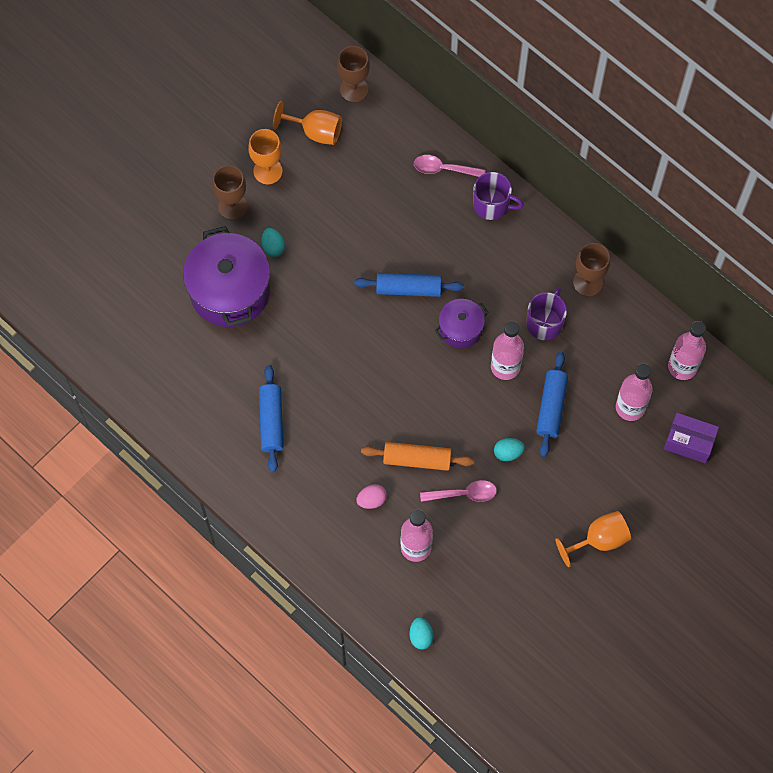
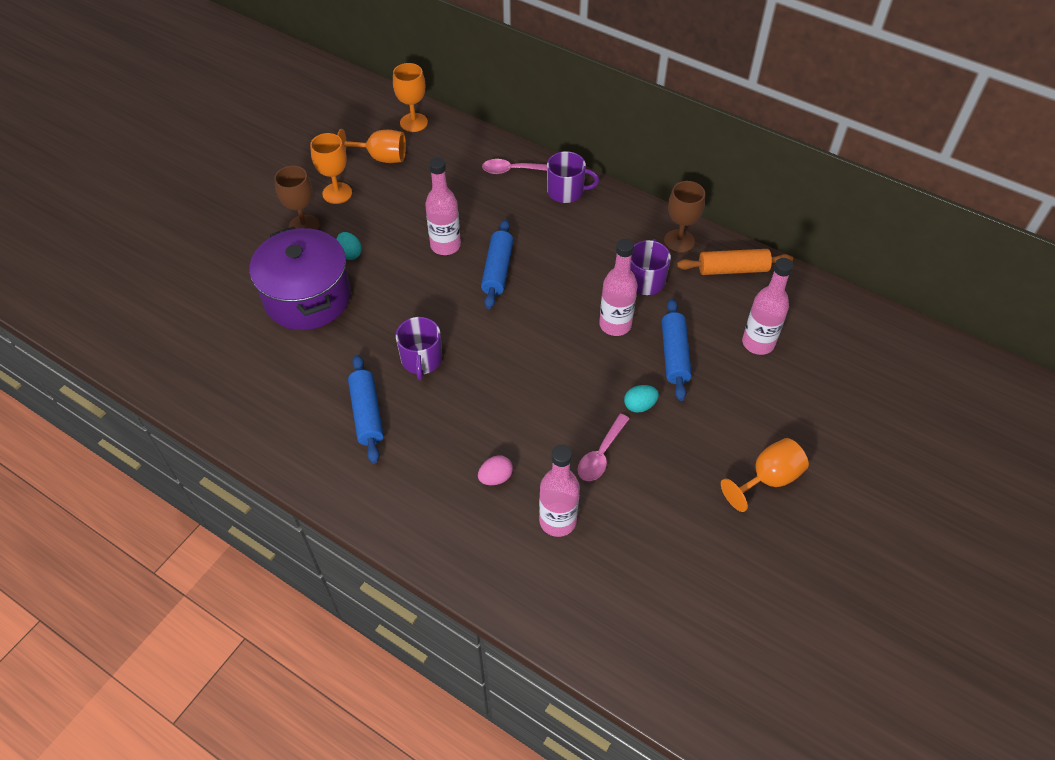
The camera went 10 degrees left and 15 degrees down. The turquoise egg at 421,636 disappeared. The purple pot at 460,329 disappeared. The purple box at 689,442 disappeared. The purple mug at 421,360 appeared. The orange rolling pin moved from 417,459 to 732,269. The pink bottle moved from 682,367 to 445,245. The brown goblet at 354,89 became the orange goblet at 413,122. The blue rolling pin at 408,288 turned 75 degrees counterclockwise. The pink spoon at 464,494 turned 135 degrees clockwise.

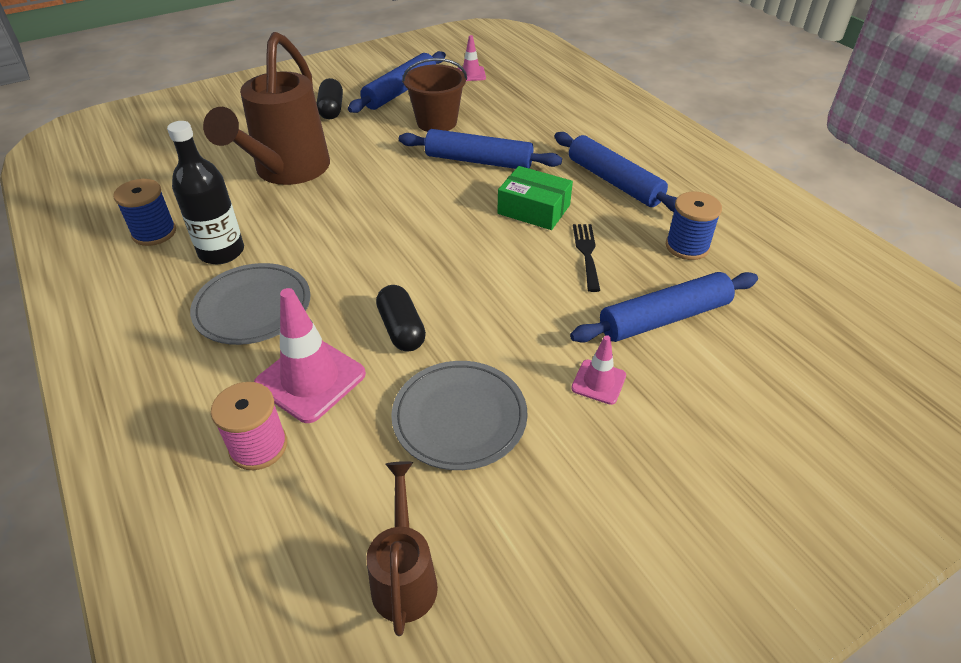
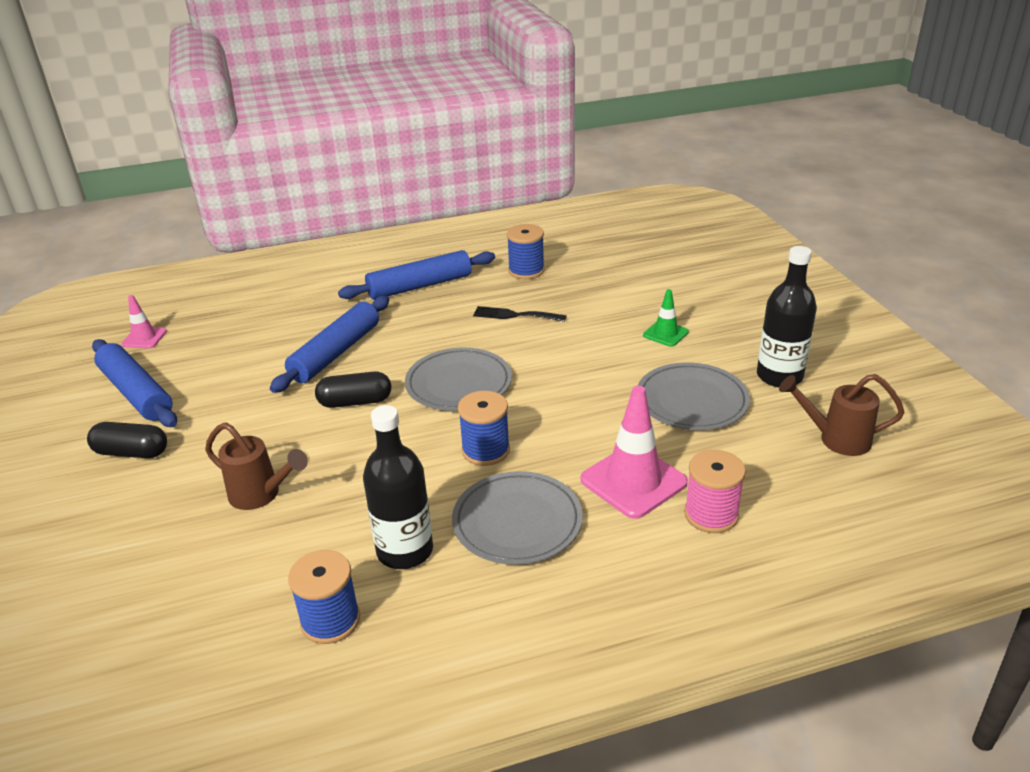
The camera went 75 degrees left and 10 degrees down. The brown bucket at 436,122 disappeared. The green box at 534,209 disappeared. The blue rolling pin at 664,318 disappeared. The grey plate at 459,383 appeared. The blue spool at 485,450 appeared. The black bottle at 779,376 appeared. The black capsule moved from 401,329 to 355,402. The pink traffic cone at 598,382 became the green traffic cone at 665,334. The brown watering can at 286,172 changed to 0.51 times the size.

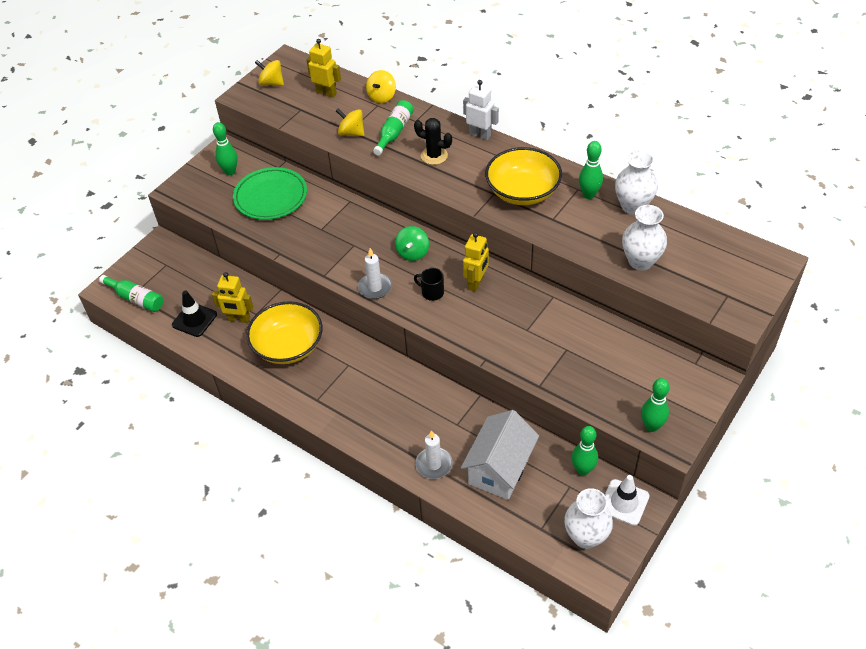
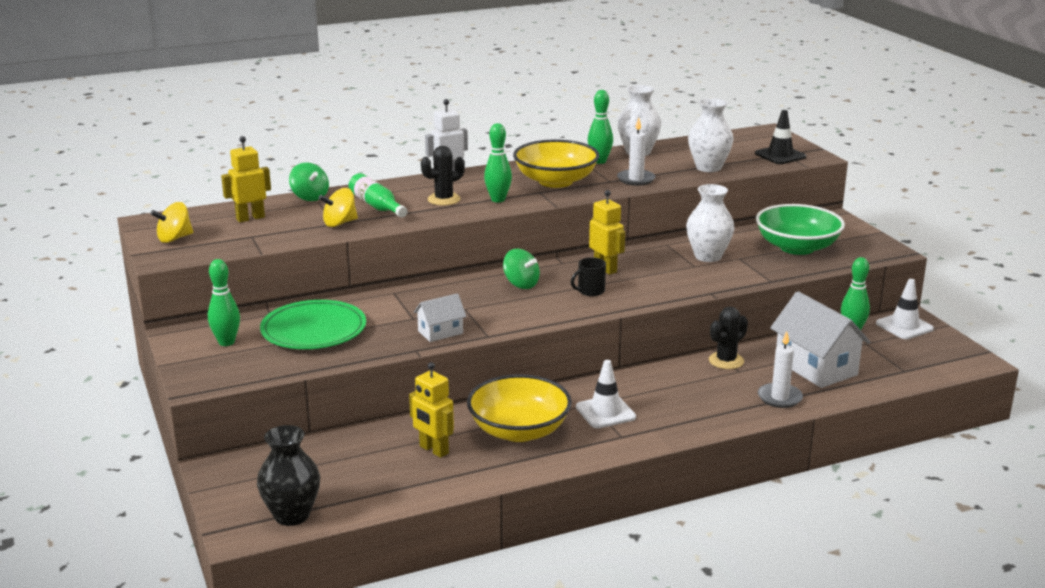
The camera went 60 degrees left and 25 degrees down. The white house at 440,332 appeared. The white traffic cone at 605,412 appeared. The black cactus at 726,361 appeared. The green bowl at 797,247 appeared. The black traffic cone moved from 194,320 to 780,155. The white candle moved from 375,287 to 636,179. The white vase moved from 585,537 to 708,256. The green bowling pin moved from 651,426 to 498,200. The green bottle at 136,298 was replaced by the black vase at 292,515. The yellow spinning top at 382,97 became the green spinning top at 310,197. The yellow robot at 239,319 turned 90 degrees clockwise.

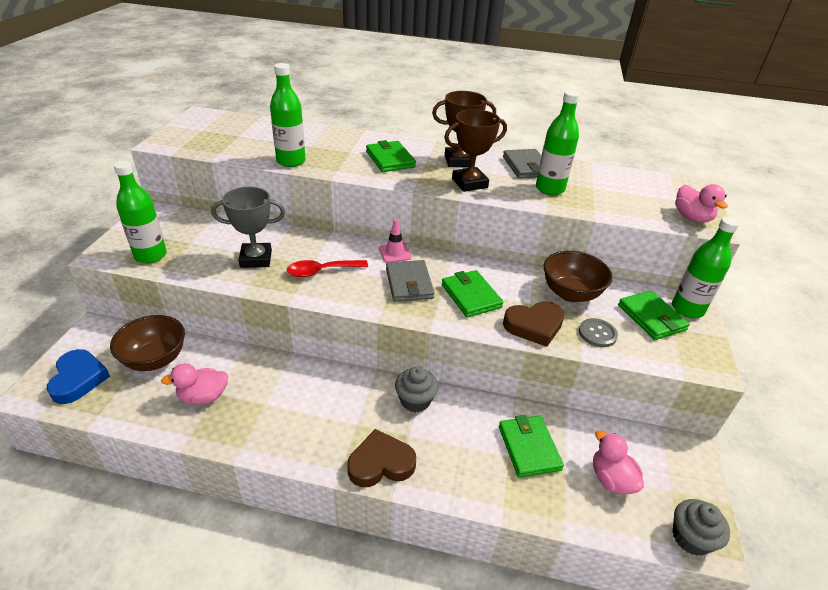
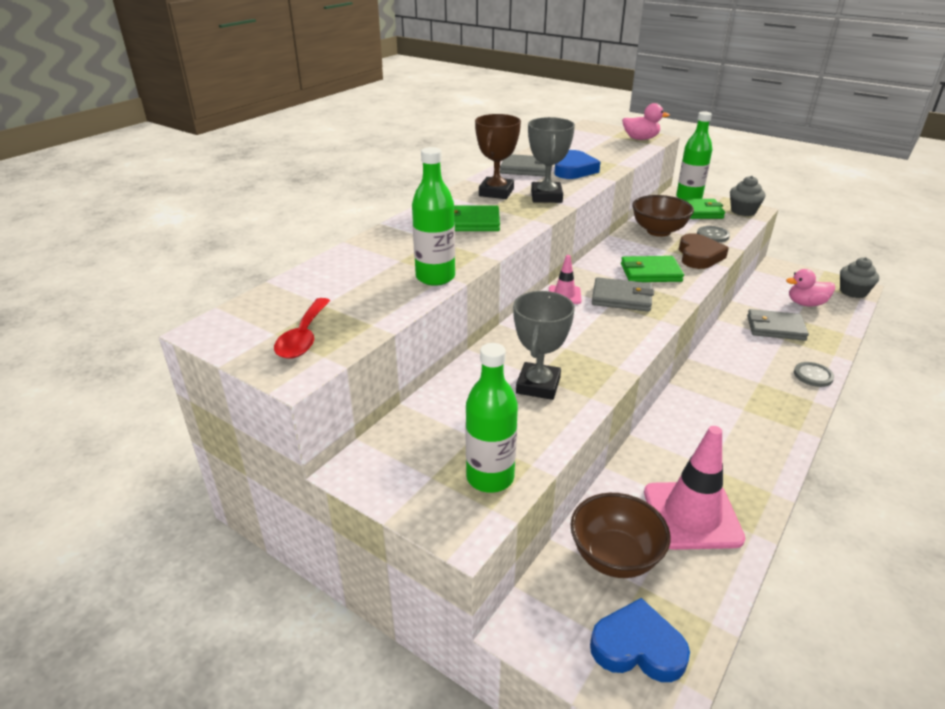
The camera went 65 degrees left and 5 degrees down. The brown heart at 381,463 disappeared. The grey button at 813,375 appeared. The red spoon moved from 321,271 to 303,337. The grey cupcake moved from 415,400 to 743,211. The pink duck at 203,397 was replaced by the pink traffic cone at 692,515. The green bottle at 550,189 was replaced by the blue heart at 574,170. The brown trophy at 469,183 became the grey trophy at 546,197. The green wallet at 528,448 became the grey wallet at 775,328.

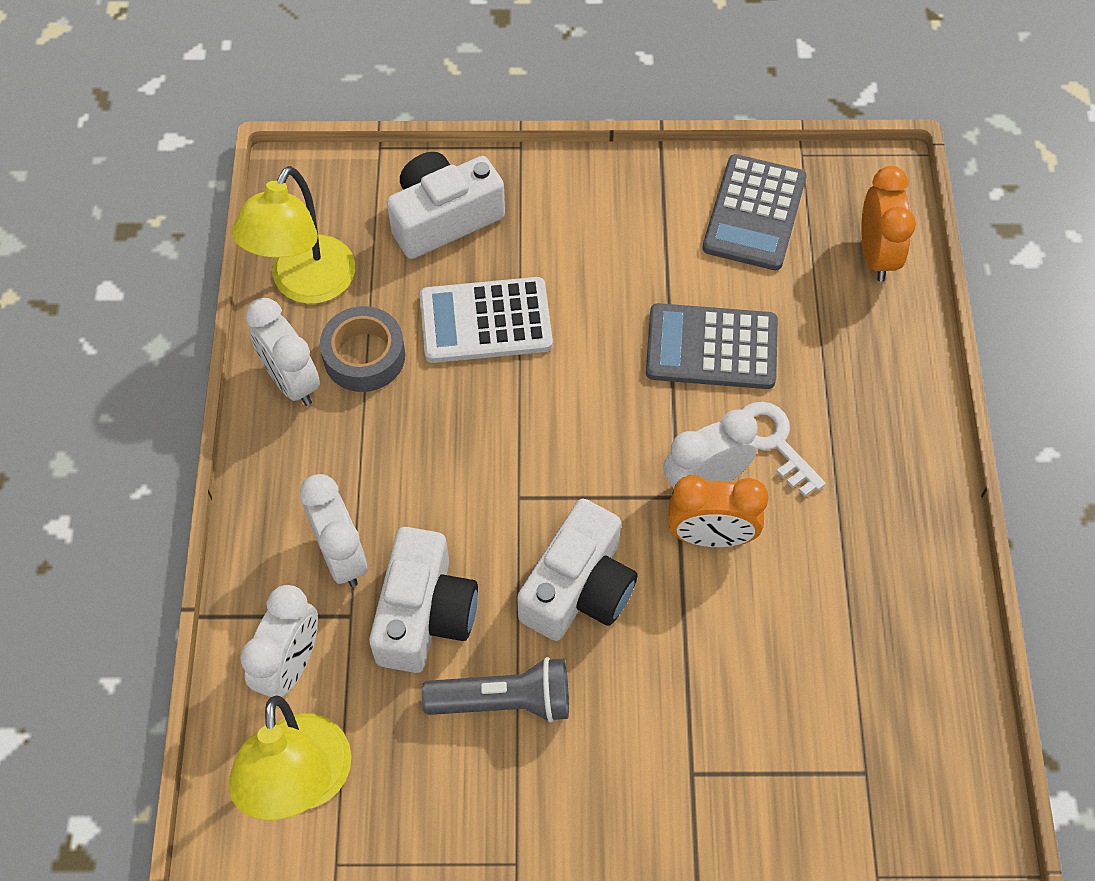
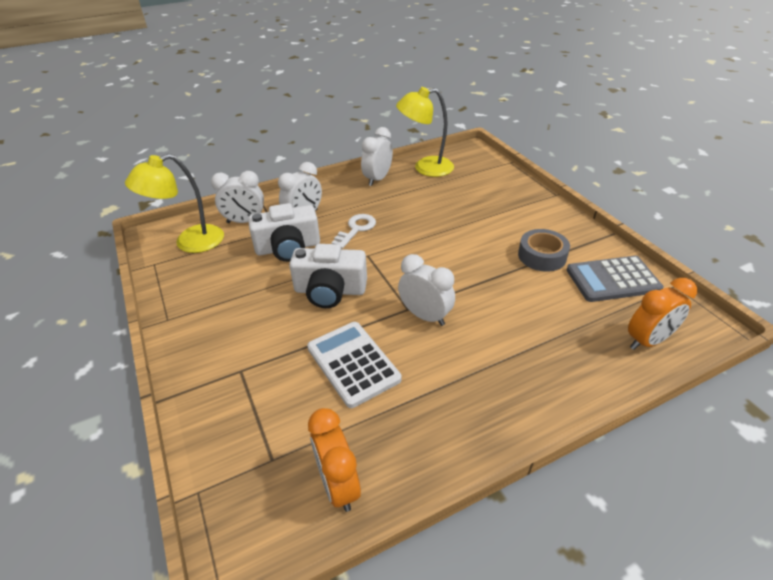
The camera went 65 degrees right and 20 degrees down. The white camera at 443,218 disappeared. The grey flashlight at 504,701 disappeared. The grey calculator at 711,347 disappeared. The grey tape moved from 364,356 to 542,256. The white calculator moved from 485,321 to 353,363. The orange clock moved from 710,536 to 338,484. The white key moved from 773,442 to 356,229.

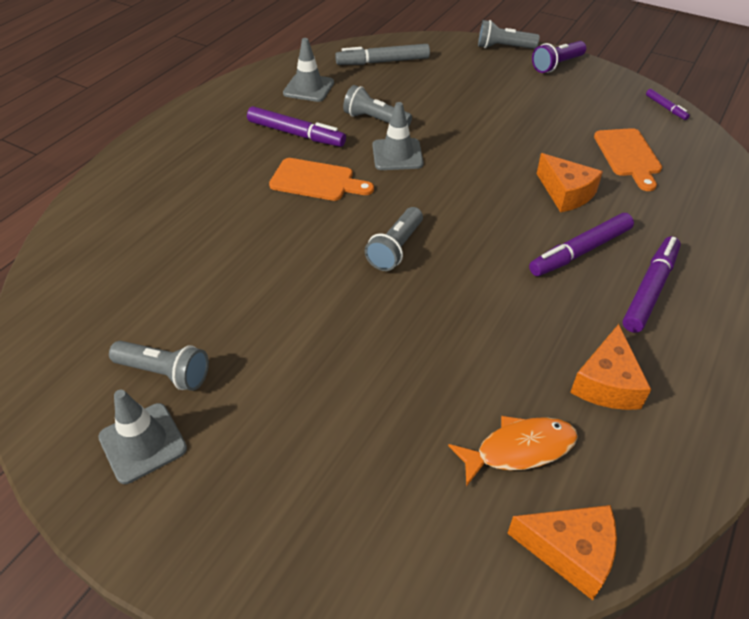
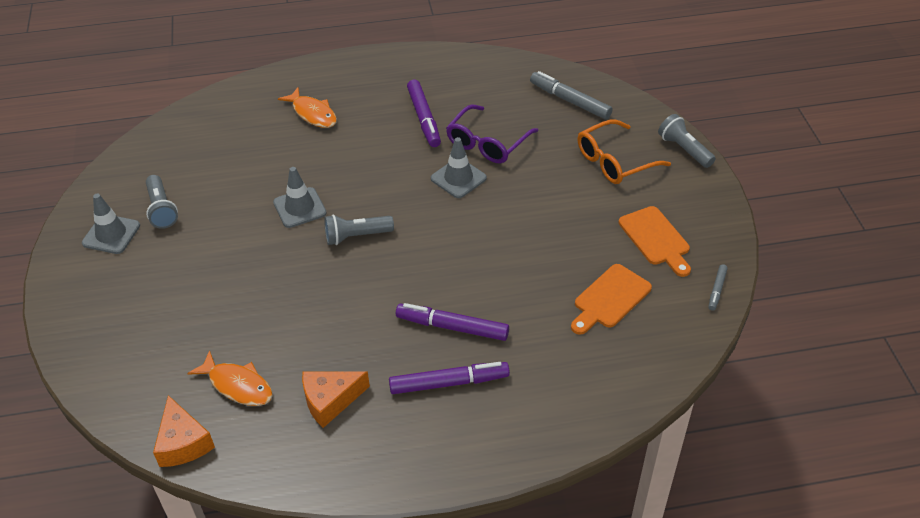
The camera went 50 degrees right and 0 degrees up. The purple flashlight at 557,65 disappeared. The orange cheese at 566,193 disappeared. The orange fish at 313,113 appeared. The orange glasses at 614,161 appeared. The orange cutting board moved from 316,181 to 656,239. The grey traffic cone moved from 308,88 to 299,208. The grey flashlight at 375,120 was replaced by the purple glasses at 487,143. The purple marker at 666,108 became the grey marker at 717,290.

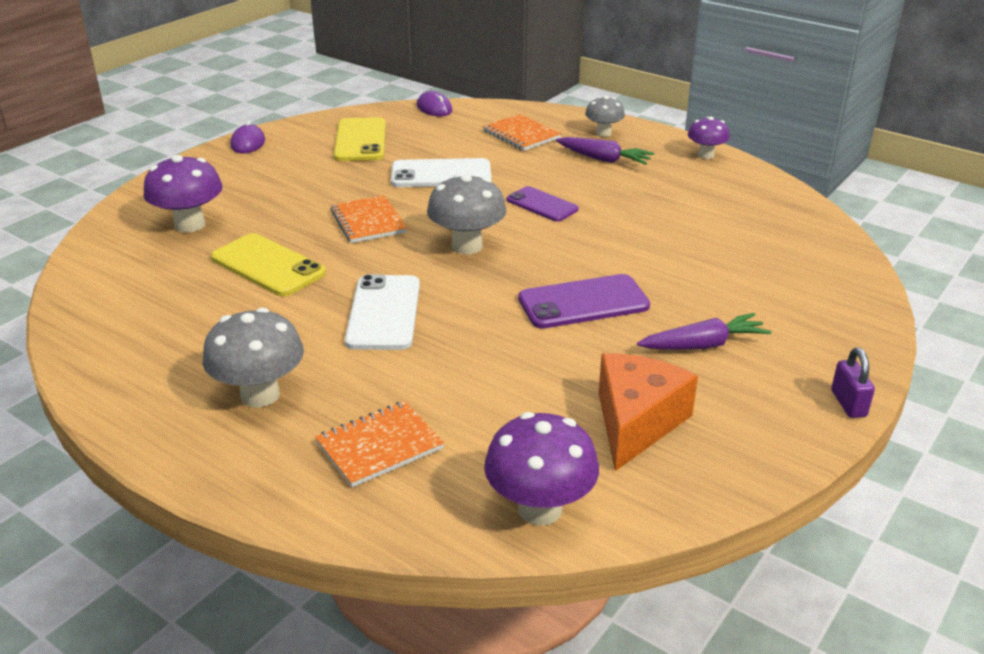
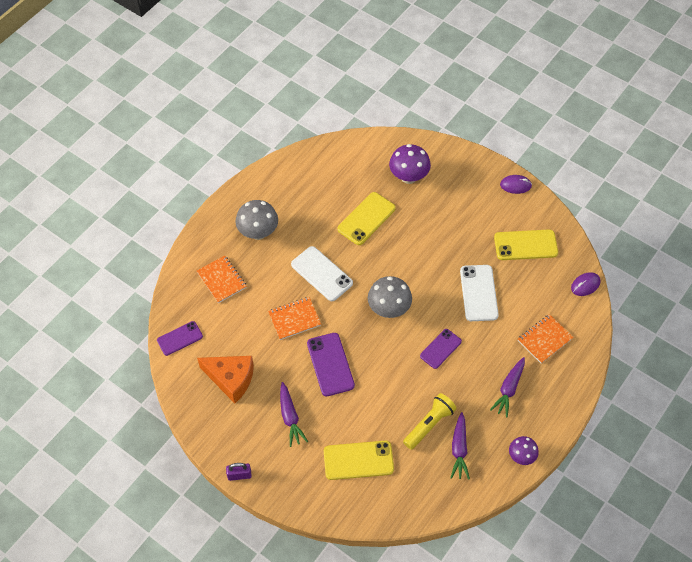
The camera went 90 degrees right and 25 degrees up. The grey mushroom at 603,133 disappeared. The yellow phone at 358,460 appeared. The yellow flashlight at 429,424 appeared. The purple carrot at 459,449 appeared. The orange notebook moved from 368,221 to 294,319. The purple mushroom at 540,509 was replaced by the purple phone at 180,338. The white phone at 383,313 turned 45 degrees clockwise.

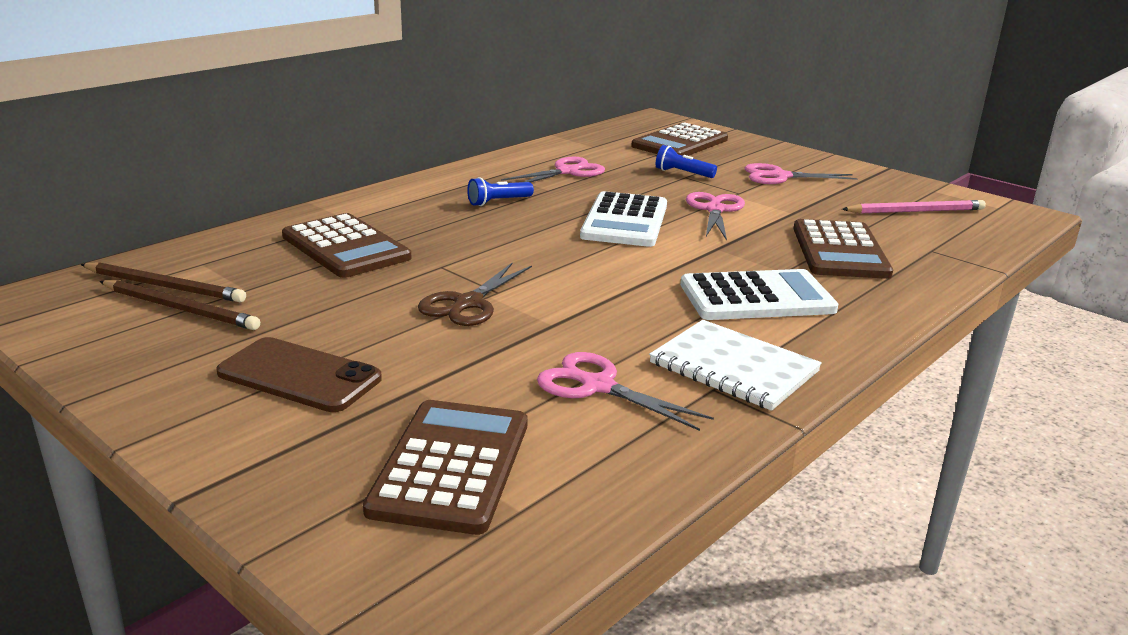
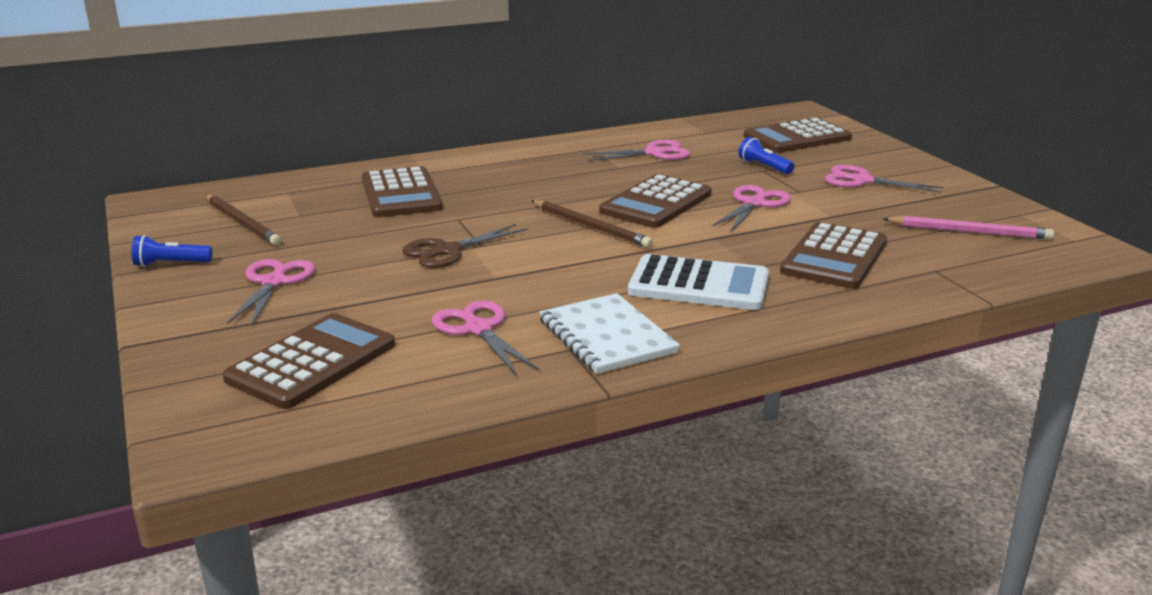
The camera went 25 degrees right and 0 degrees up. The brown pencil moved from 165,286 to 591,227. The blue flashlight moved from 498,202 to 171,264. The brown phone at 299,376 was replaced by the pink scissors at 274,282. The white calculator at 624,221 became the brown calculator at 656,203.

